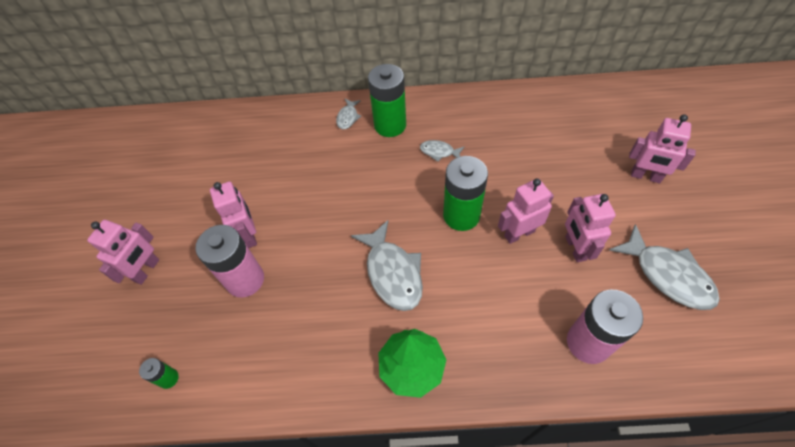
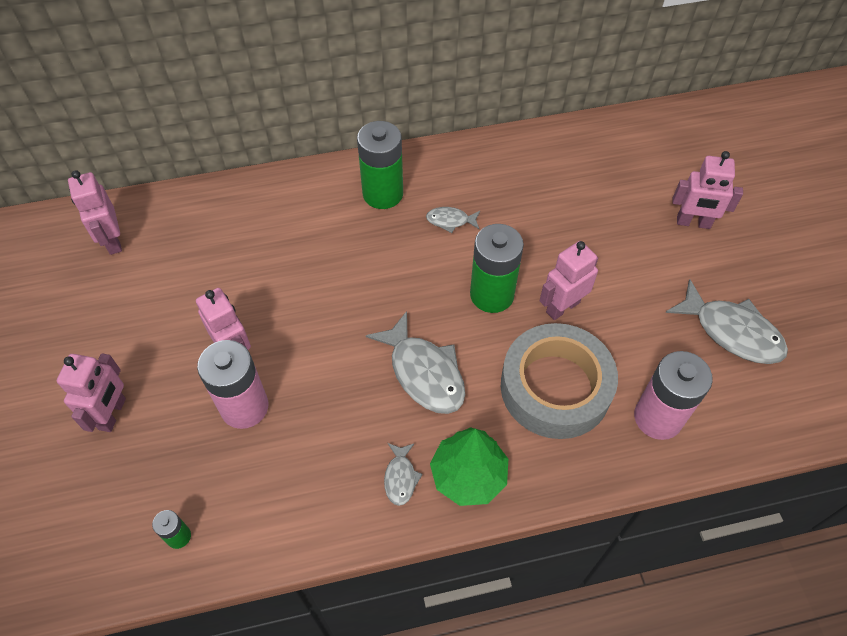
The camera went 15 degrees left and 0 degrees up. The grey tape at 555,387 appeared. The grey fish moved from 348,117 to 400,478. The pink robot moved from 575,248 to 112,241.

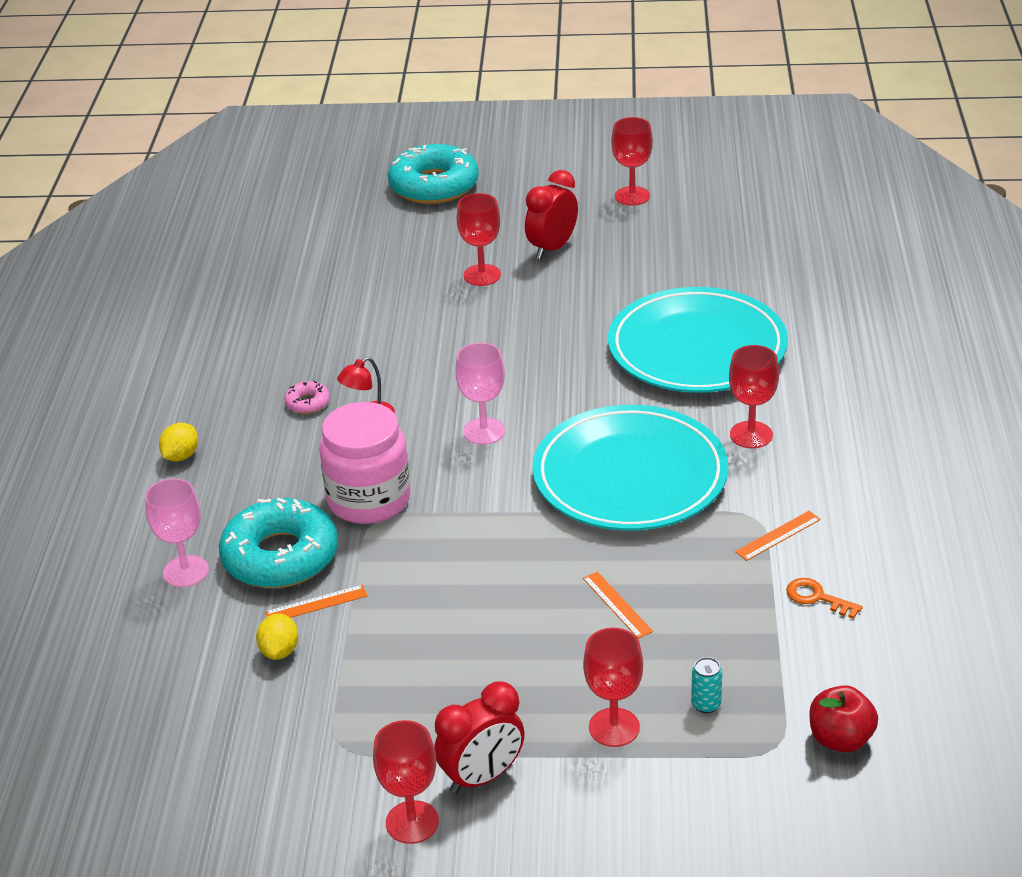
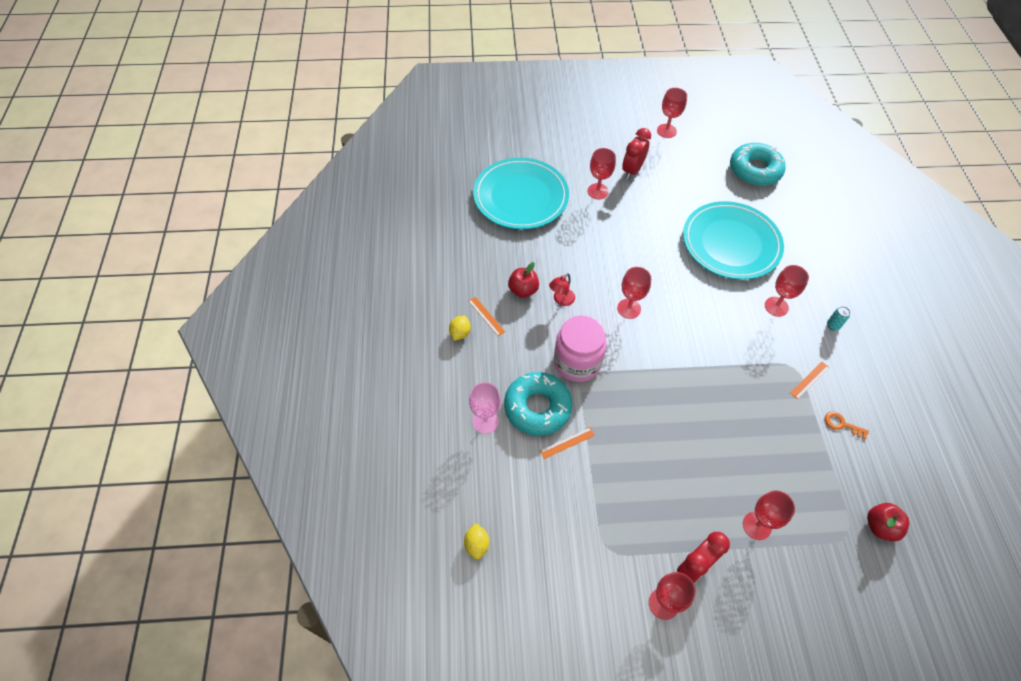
The camera went 10 degrees left and 20 degrees up. The yellow lemon moved from 280,651 to 477,545. The turquoise donut moved from 434,186 to 755,170. The turquoise plate moved from 630,476 to 520,197. The orange ruler moved from 617,605 to 486,316. The turquoise can moved from 706,704 to 833,325. The pink donut at 307,403 was replaced by the red apple at 523,290. The pink goblet at 484,431 became the red goblet at 629,309.

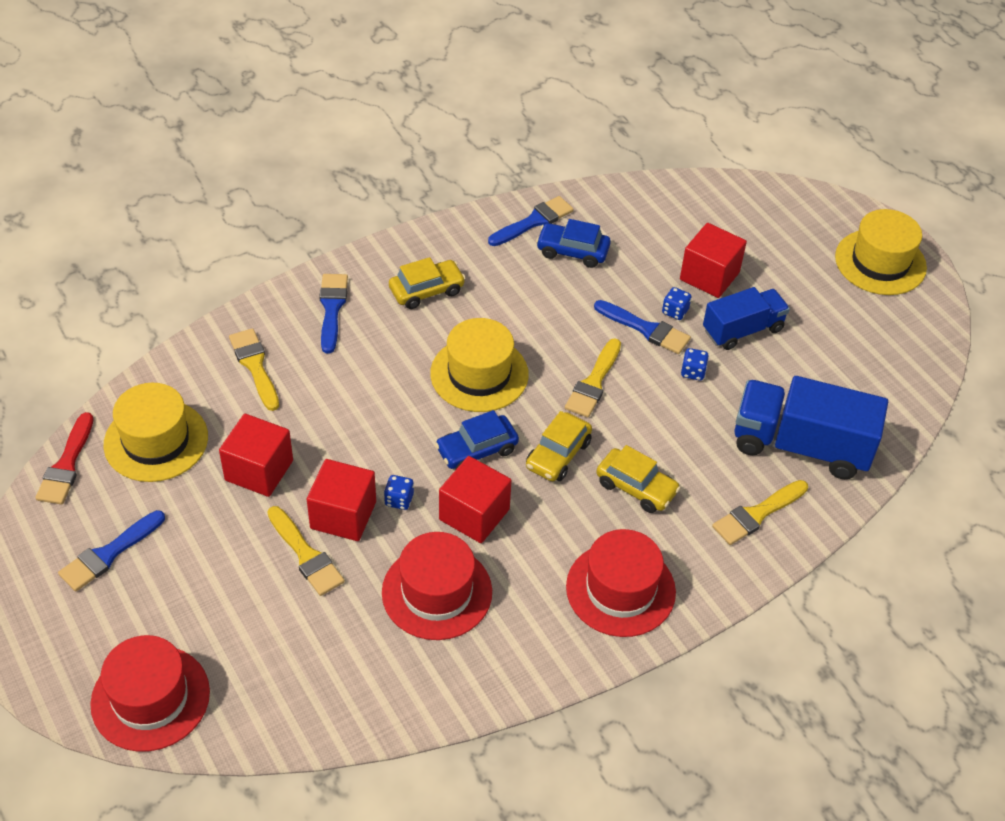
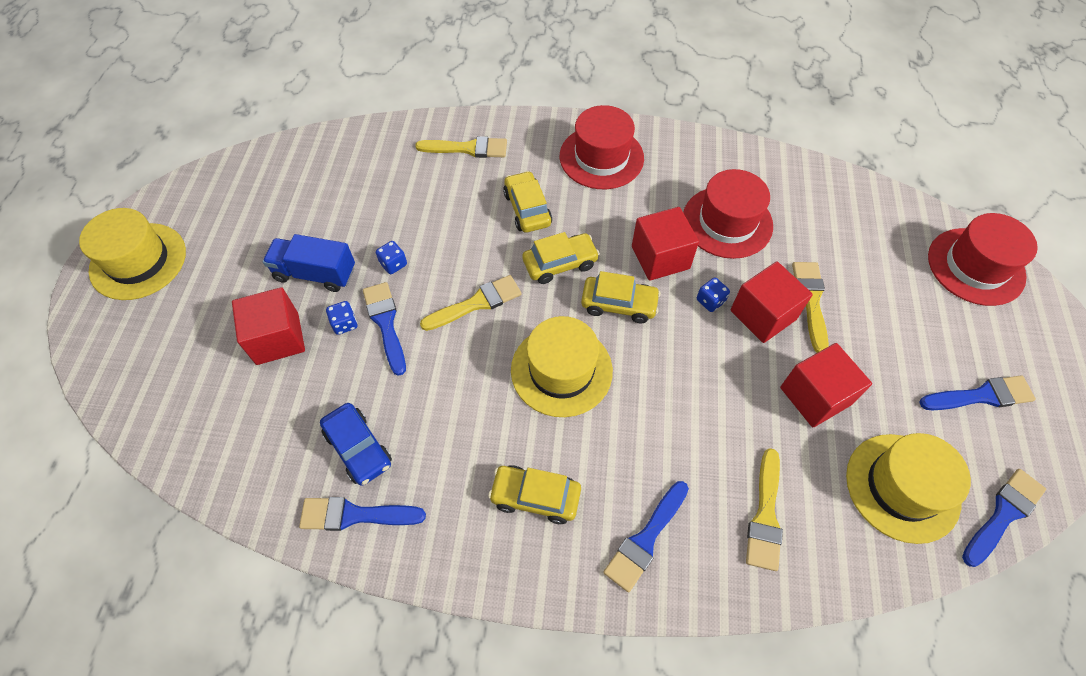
The camera went 140 degrees left and 10 degrees up. The blue truck at 801,446 disappeared. The red brush at 66,465 became the blue brush at 1003,514. The blue car at 477,450 became the yellow car at 619,304.

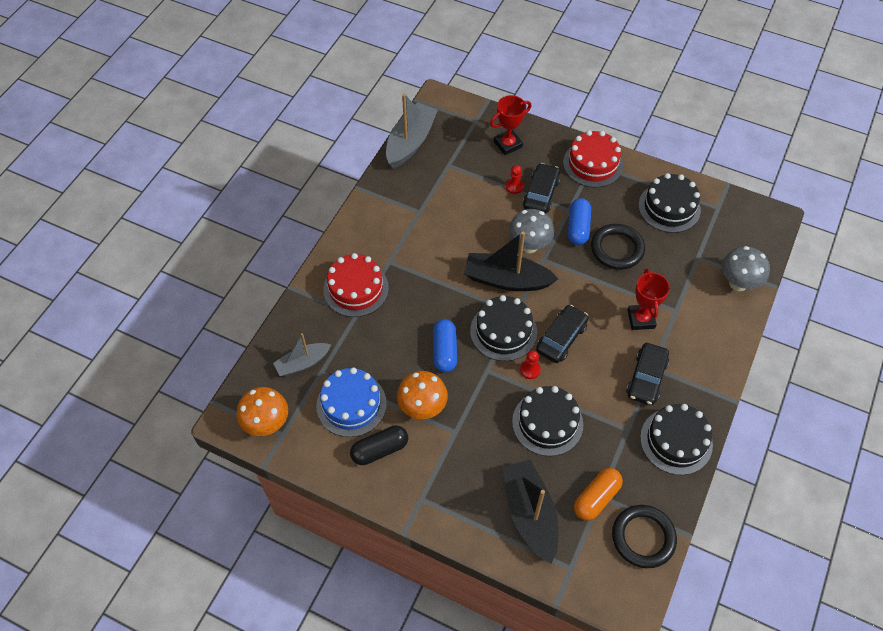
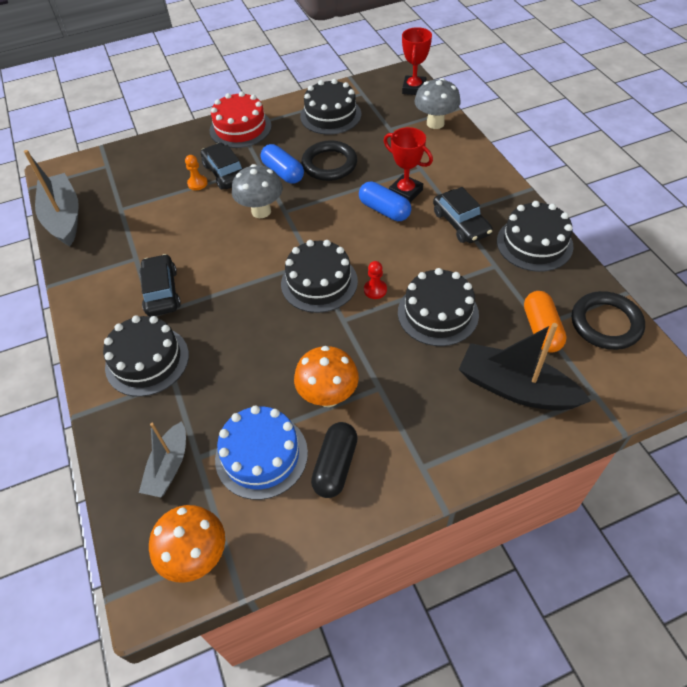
The camera went 45 degrees left and 5 degrees down. The black boat at 507,280 disappeared. The blue capsule moved from 444,351 to 384,210. The red trophy moved from 508,144 to 414,88. The black car moved from 561,338 to 161,292. The red cake at 356,289 became the black cake at 147,360. The red pawn at 514,186 became the orange pawn at 197,183.

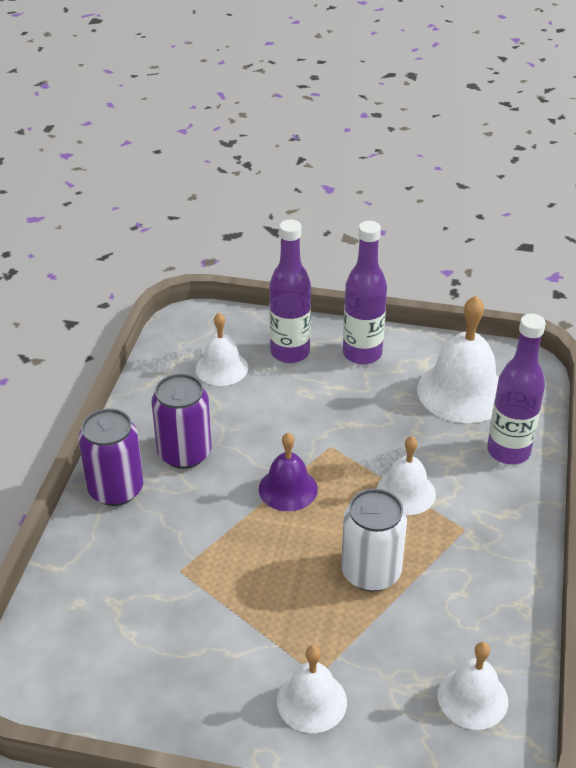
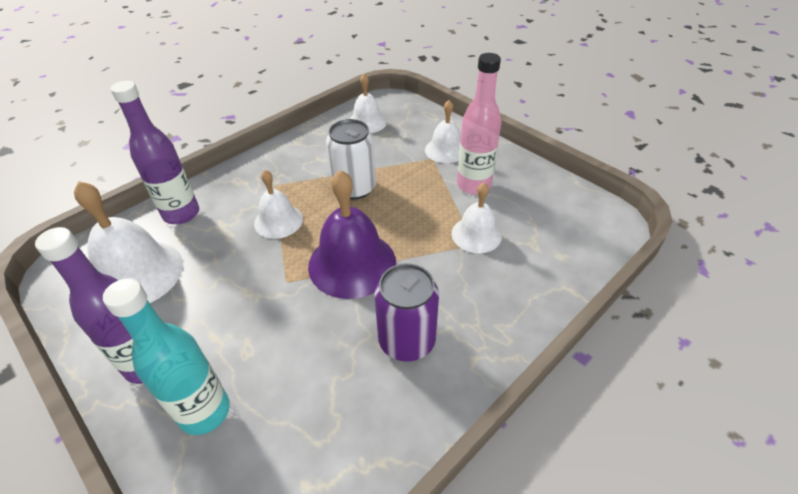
The camera went 145 degrees left and 5 degrees up. The purple can at 116,489 disappeared. The pink bottle at 473,185 appeared. The white bell moved from 222,368 to 476,234. The purple bottle at 290,352 became the turquoise bottle at 205,412. The purple bell at 288,489 changed to 1.67 times the size.

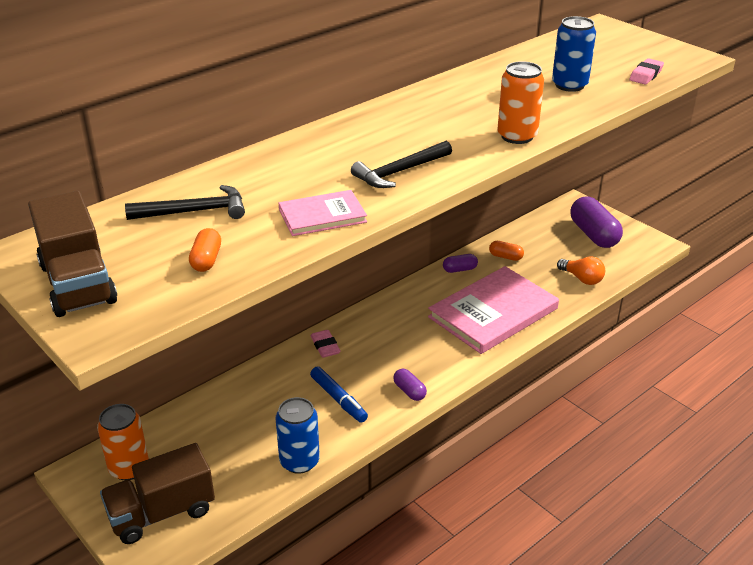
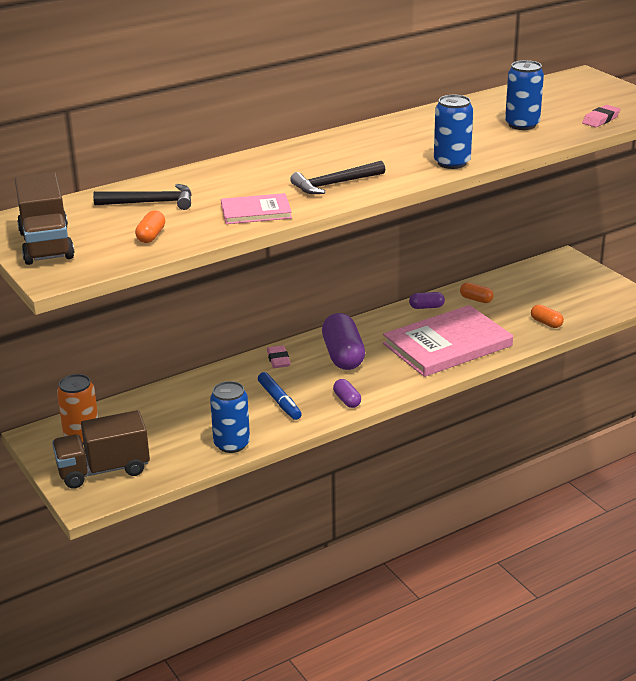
The camera went 10 degrees right and 5 degrees down. The purple capsule moved from 594,235 to 343,355. The orange light bulb at 582,279 was replaced by the orange capsule at 546,323. The orange can at 517,136 became the blue can at 452,163.

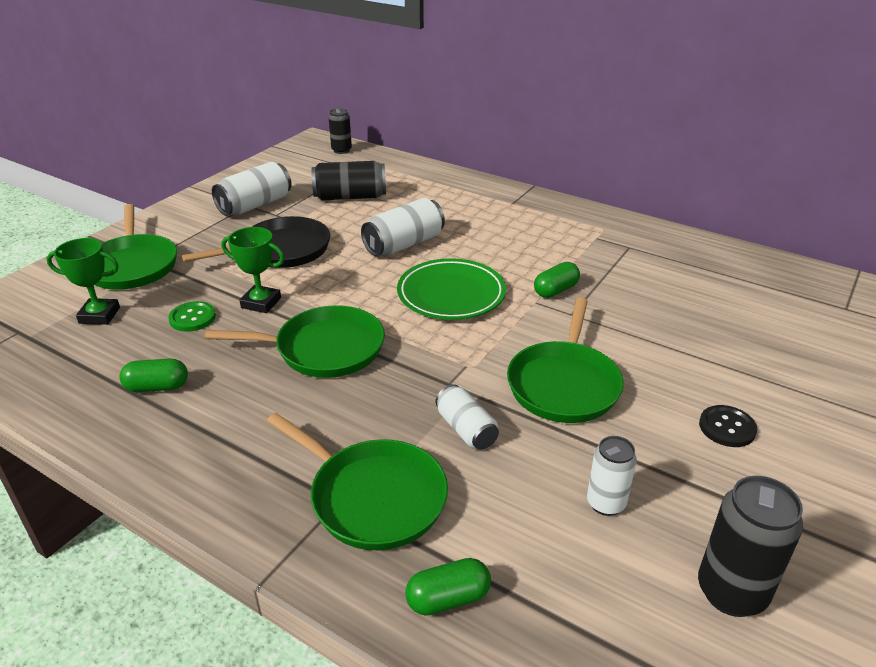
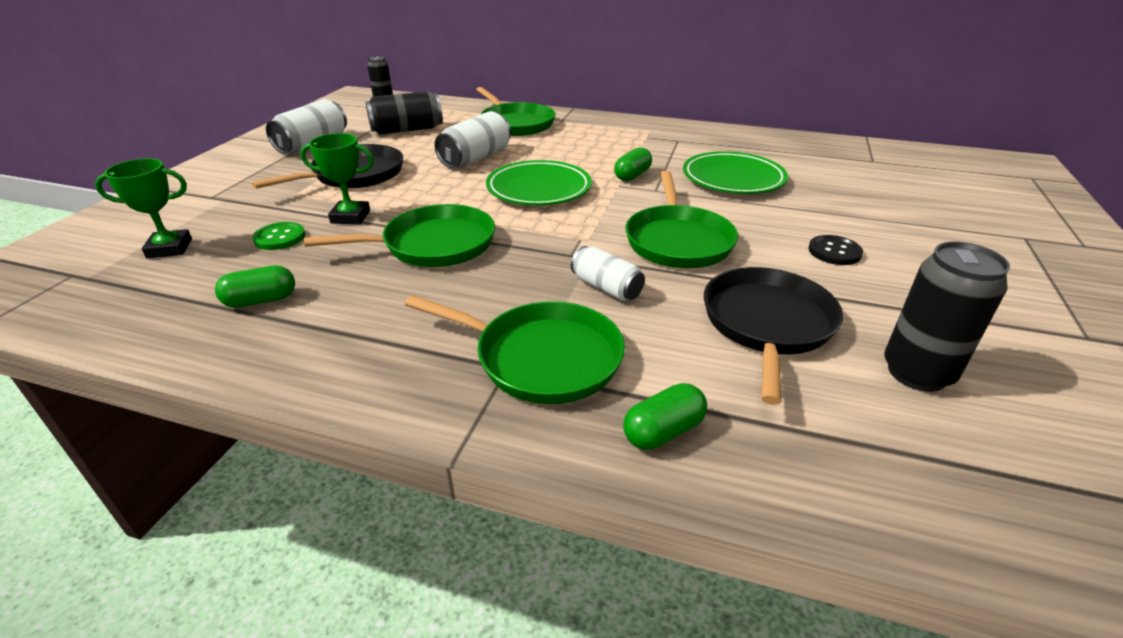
The camera went 15 degrees left and 0 degrees up. The green plate at 733,179 appeared. The green pan moved from 132,265 to 516,124. The white can at 606,503 was replaced by the black pan at 767,324.

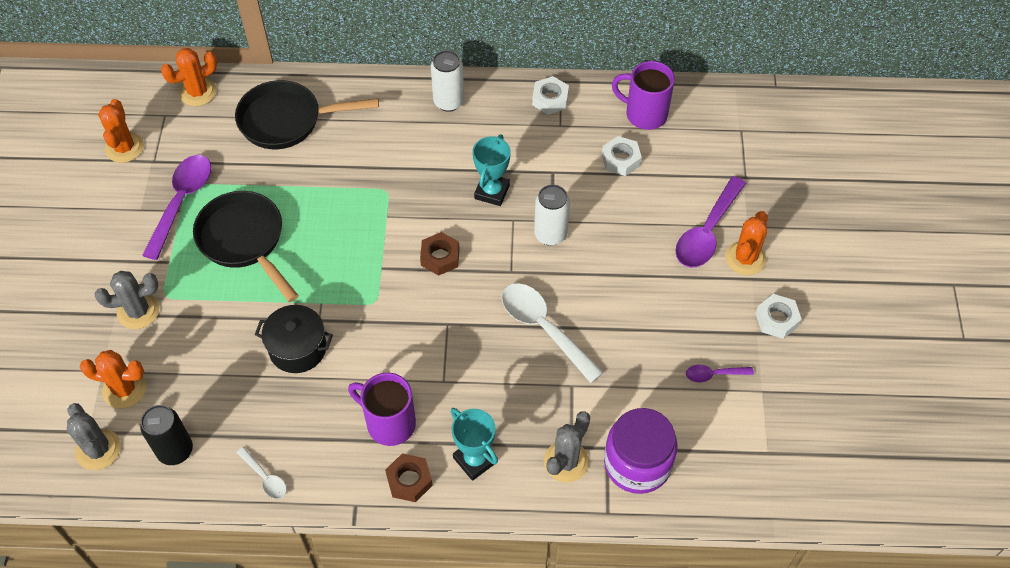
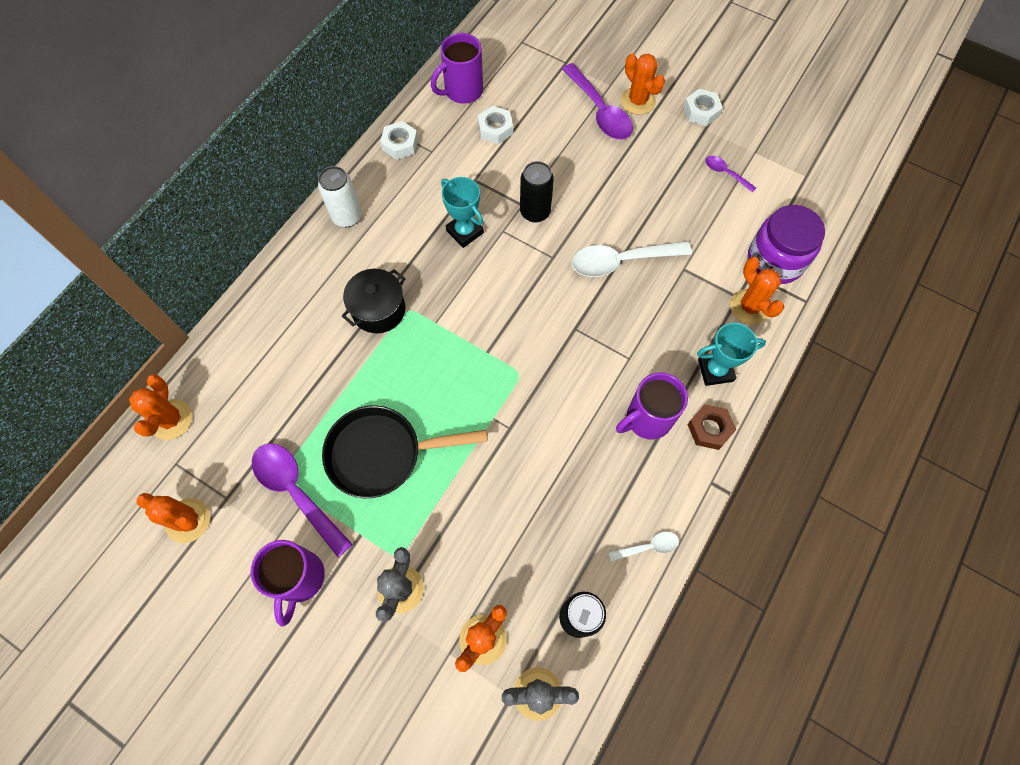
The camera went 60 degrees left and 10 degrees up. The black pan at 287,120 disappeared. The brown nut at 440,257 disappeared. The purple mug at 299,579 appeared. The black pot moved from 298,348 to 378,310. The white can at 550,234 became the black can at 535,212. The grey cactus at 566,461 became the orange cactus at 749,307. The purple spoon at 713,374 turned 105 degrees clockwise.

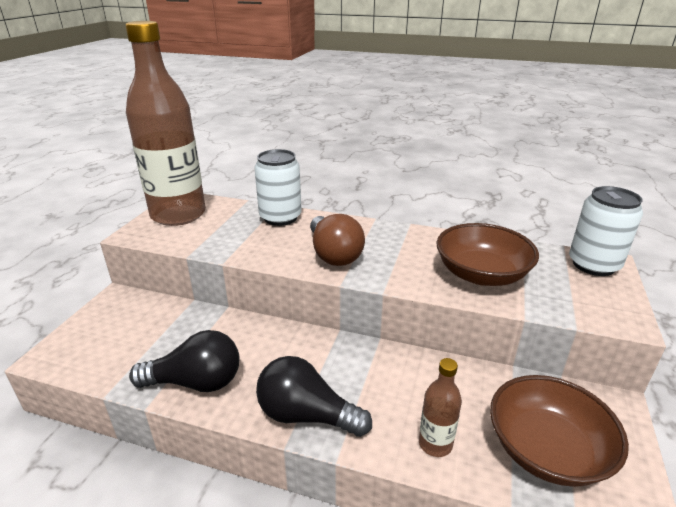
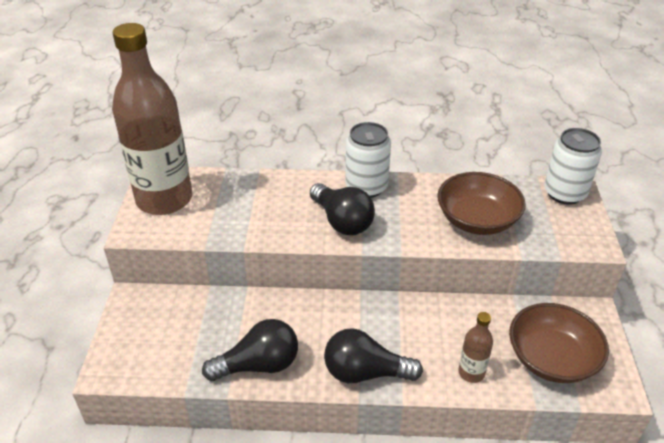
The camera went 15 degrees left and 10 degrees up. The white can moved from 280,217 to 366,187. The brown light bulb at 334,254 became the black light bulb at 342,221.

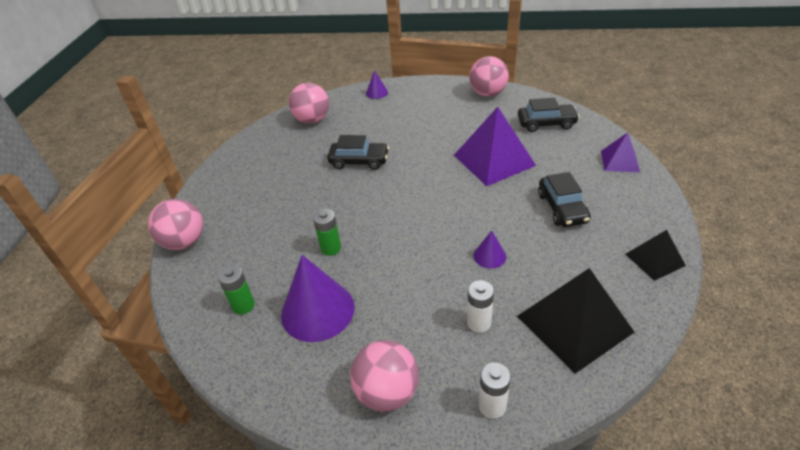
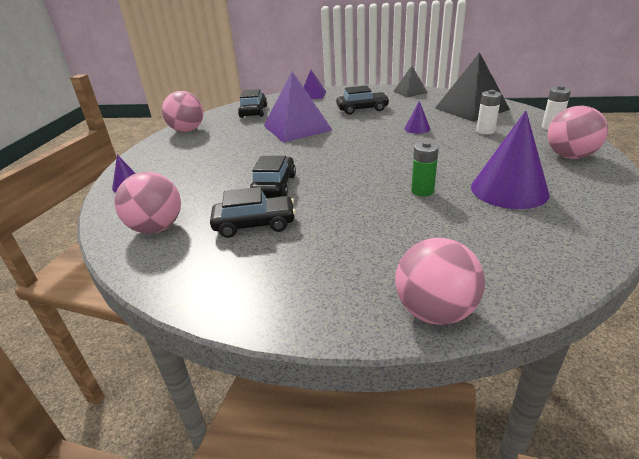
The camera went 90 degrees left and 10 degrees down. The green battery at 243,305 disappeared. The black car at 254,224 appeared.

